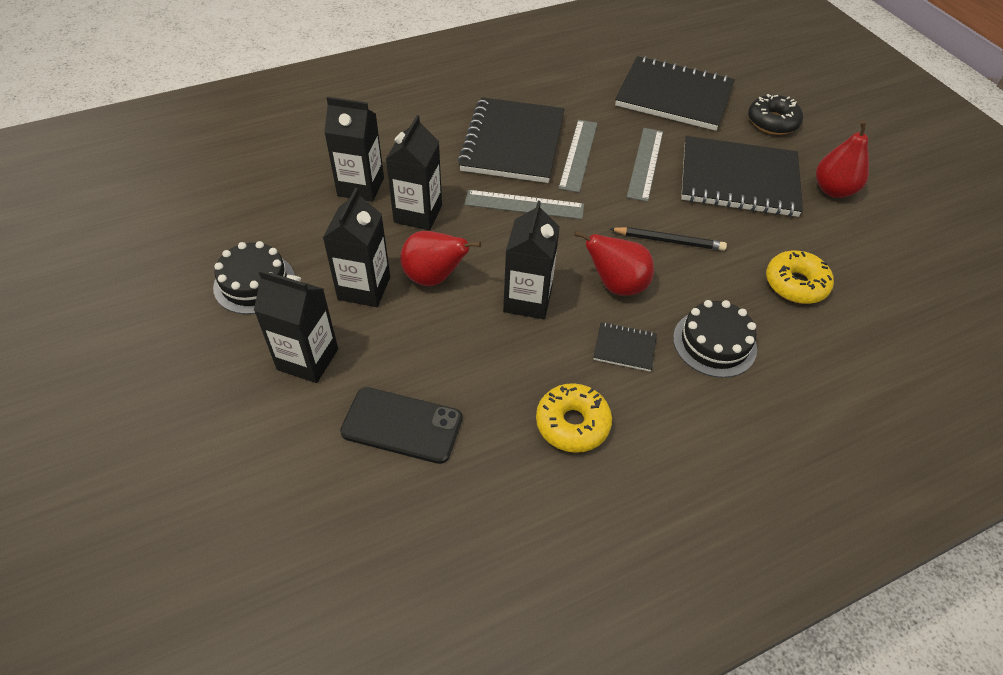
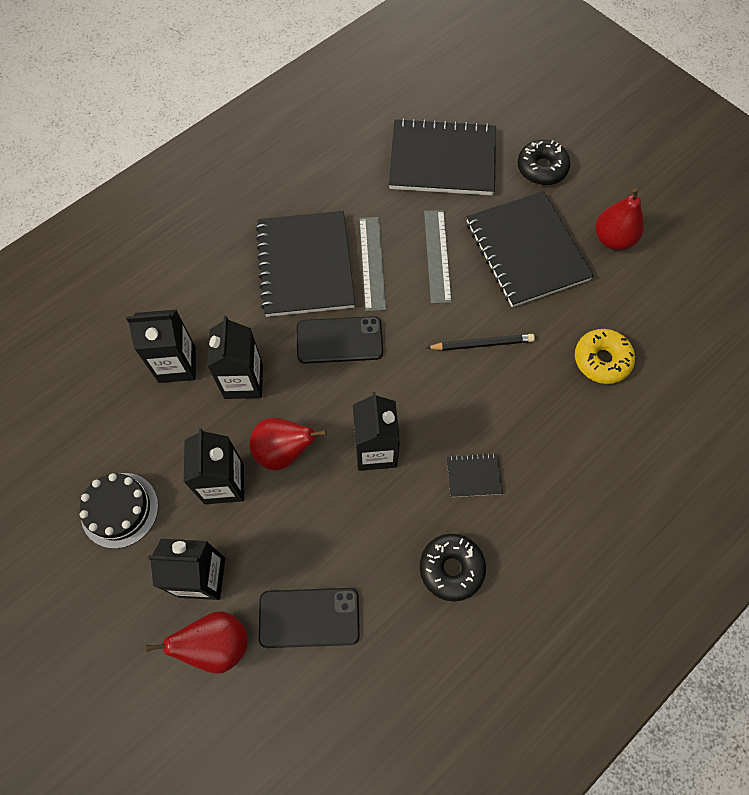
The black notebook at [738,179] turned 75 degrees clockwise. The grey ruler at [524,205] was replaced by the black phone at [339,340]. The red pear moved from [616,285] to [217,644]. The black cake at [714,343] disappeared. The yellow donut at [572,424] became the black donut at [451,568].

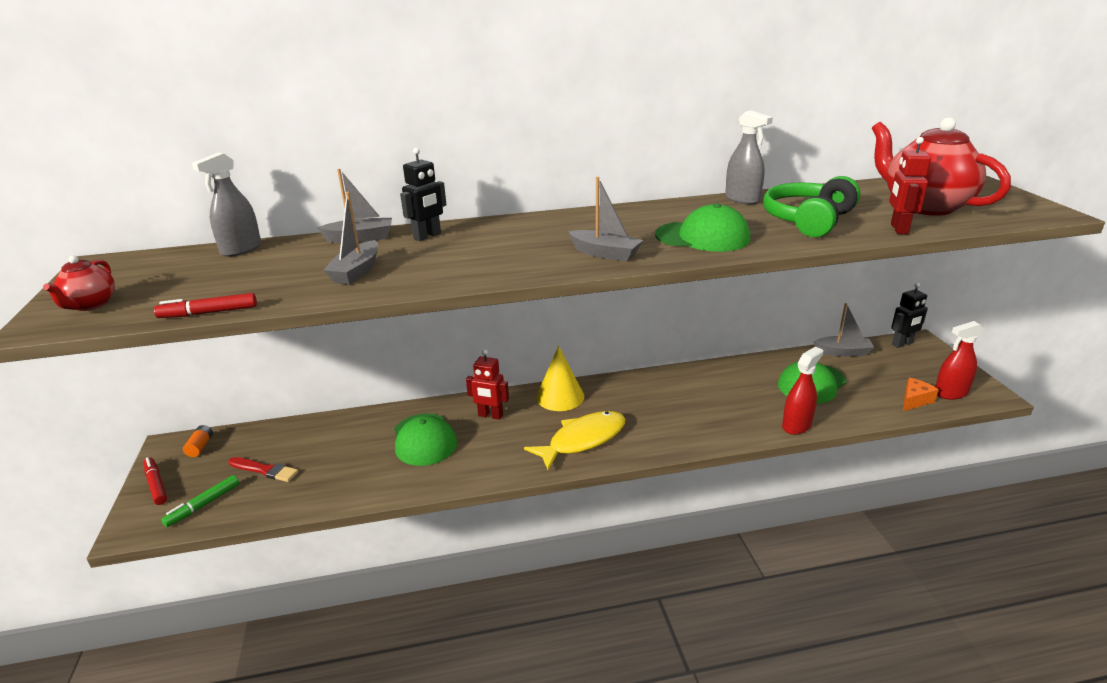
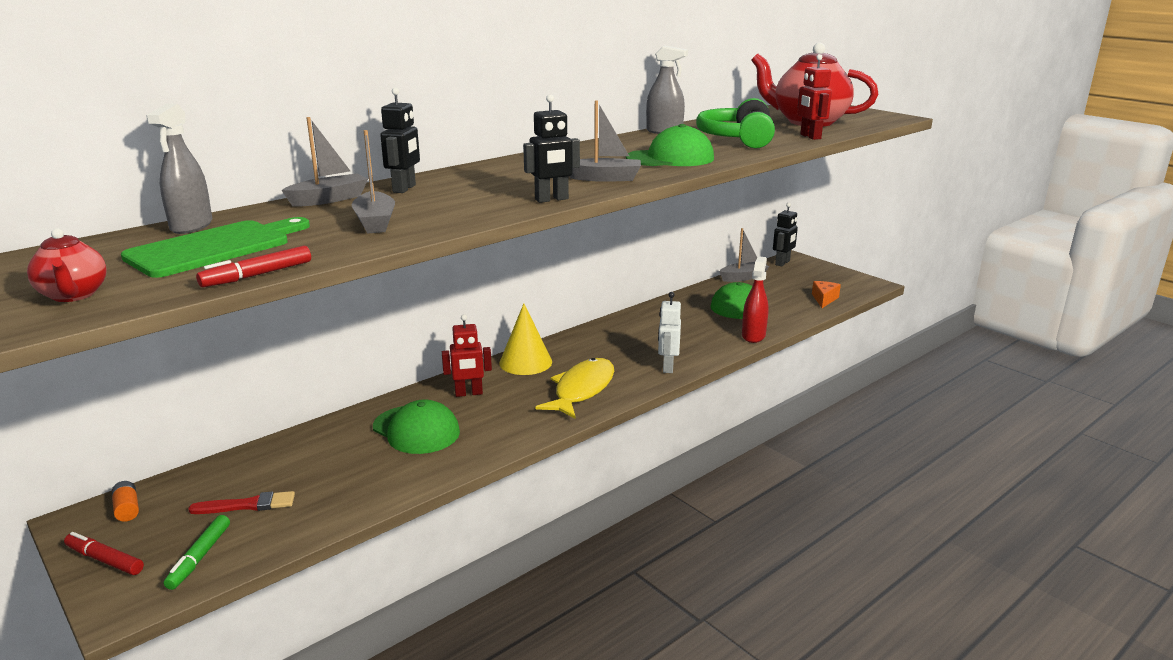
The red spray bottle at [950,393] disappeared. The black robot at [552,199] appeared. The green cutting board at [215,248] appeared. The white robot at [667,367] appeared.

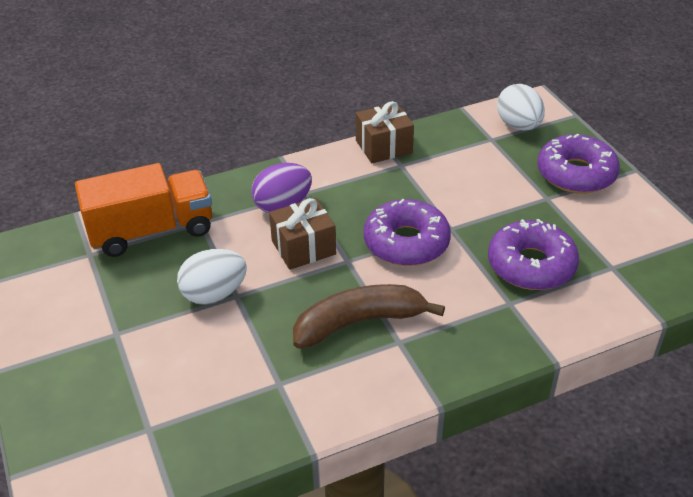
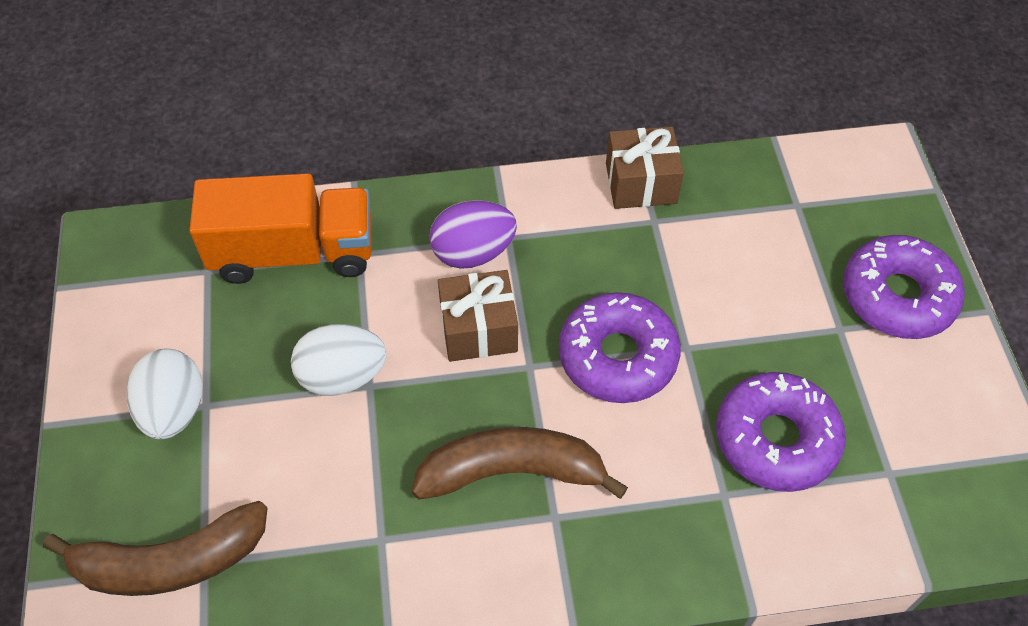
The white egg moved from [518,125] to [174,410]. The brown banana at [170,562] appeared.

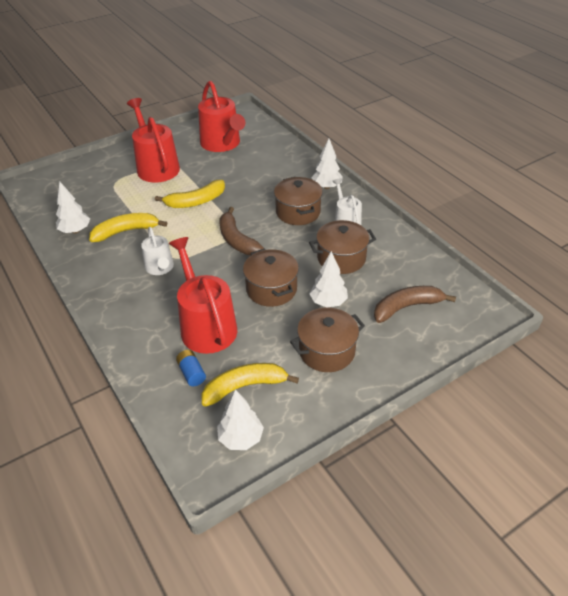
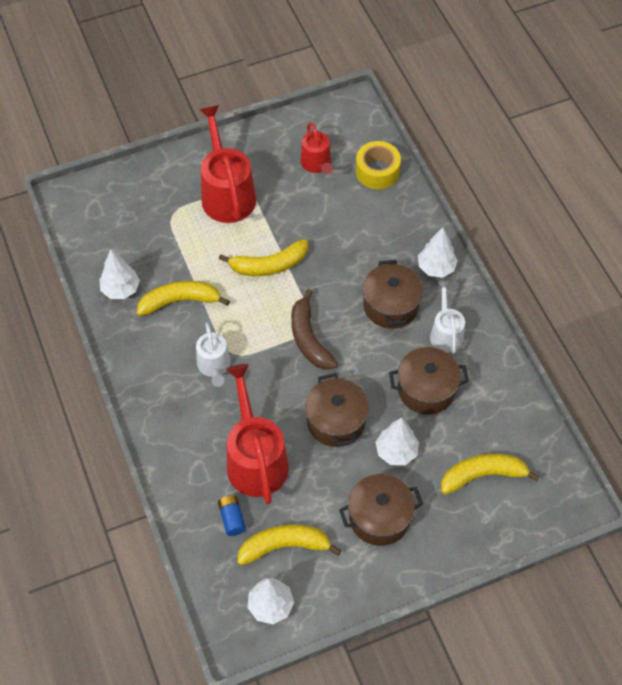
The red watering can at [222,143] changed to 0.57 times the size. The brown banana at [406,307] became the yellow banana at [483,475]. The yellow tape at [377,171] appeared.

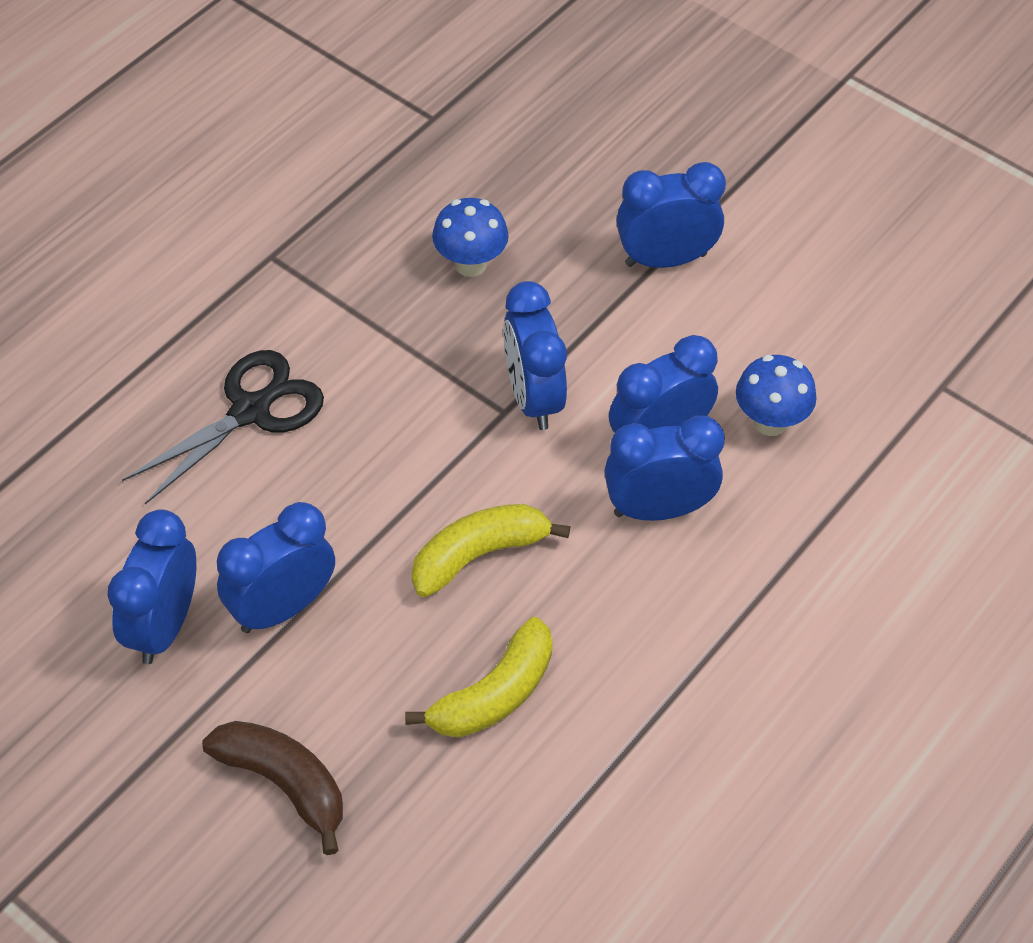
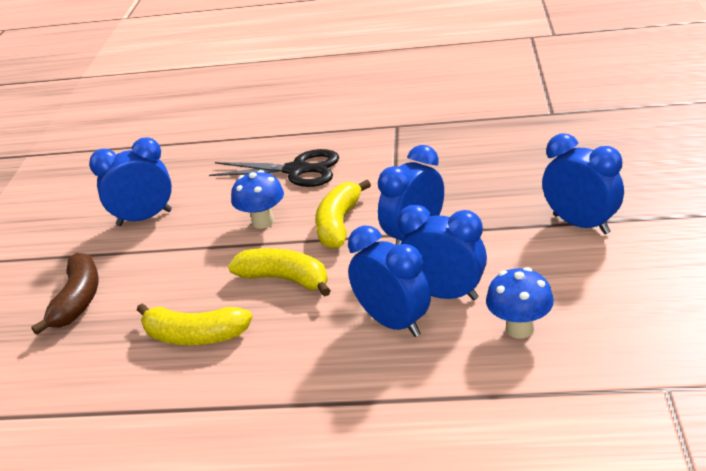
The blue mushroom moved from [470,264] to [263,222]. The blue clock at [282,608] disappeared. The yellow banana at [339,224] appeared.

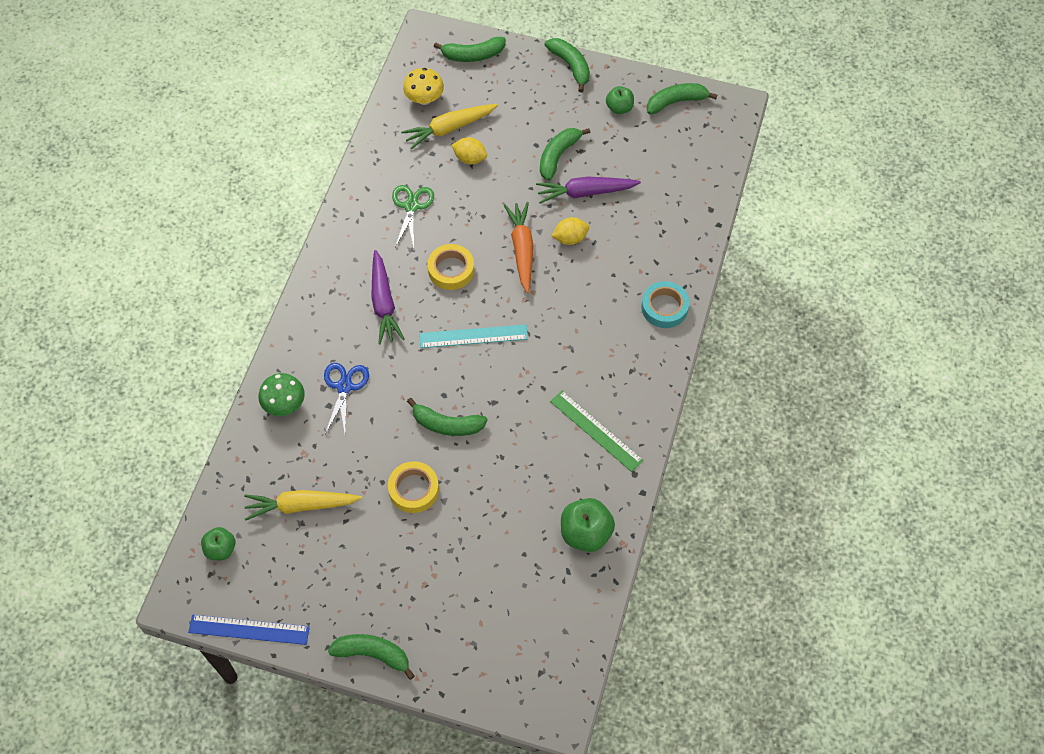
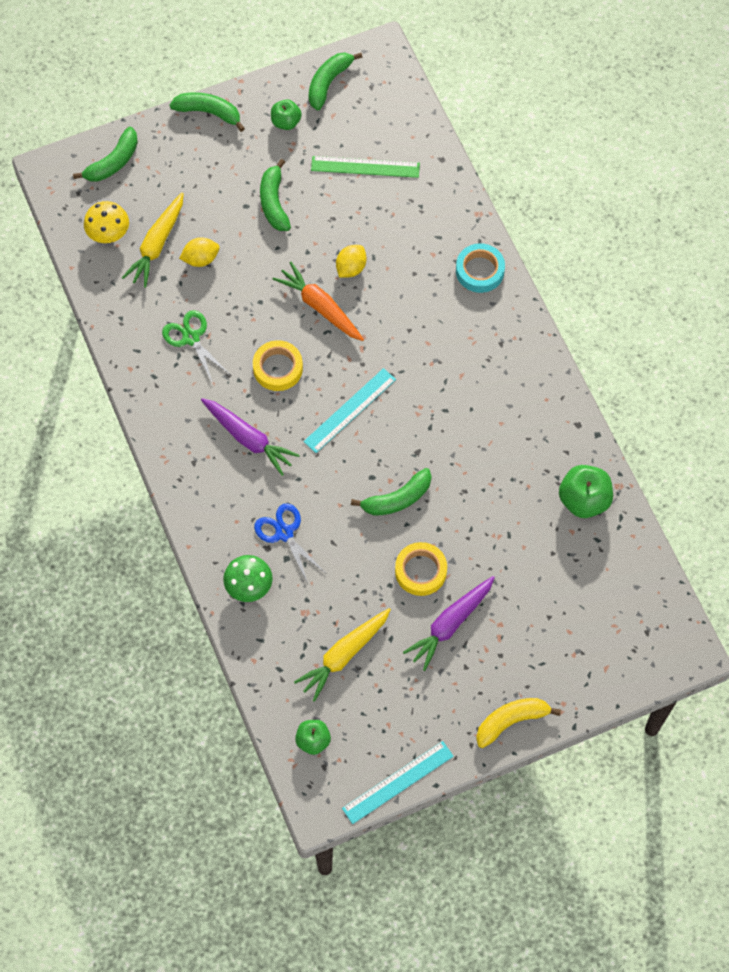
The purple carrot moved from [585,192] to [450,624]. The green ruler moved from [596,430] to [365,167]. The blue ruler at [249,629] became the turquoise ruler at [398,782]. The green banana at [373,654] became the yellow banana at [511,721].

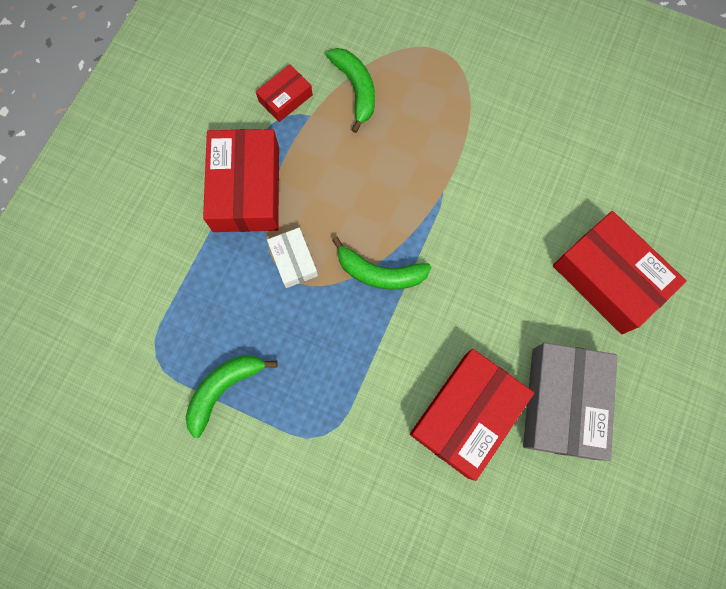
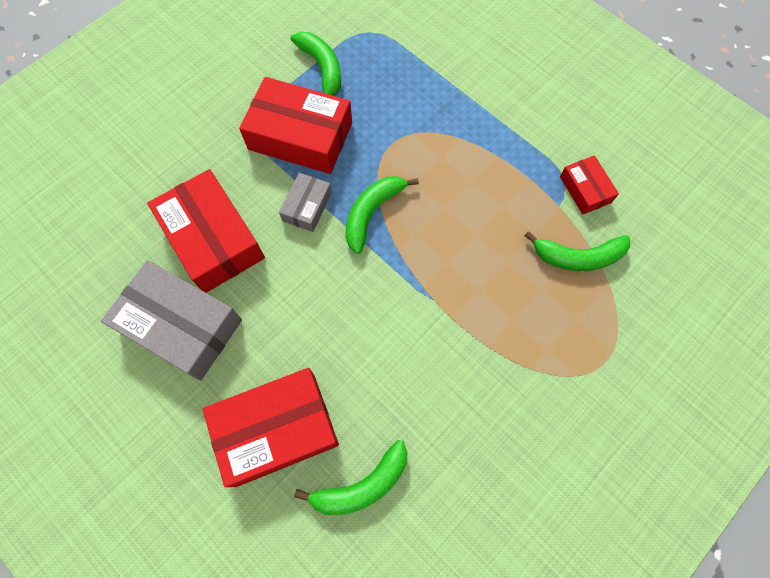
The red box moved from [246,189] to [300,136]. The white box at [293,260] disappeared. The grey box at [307,206] appeared. The green banana at [362,485] appeared.

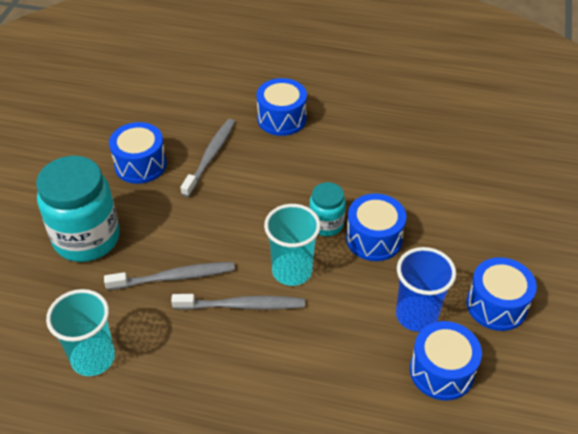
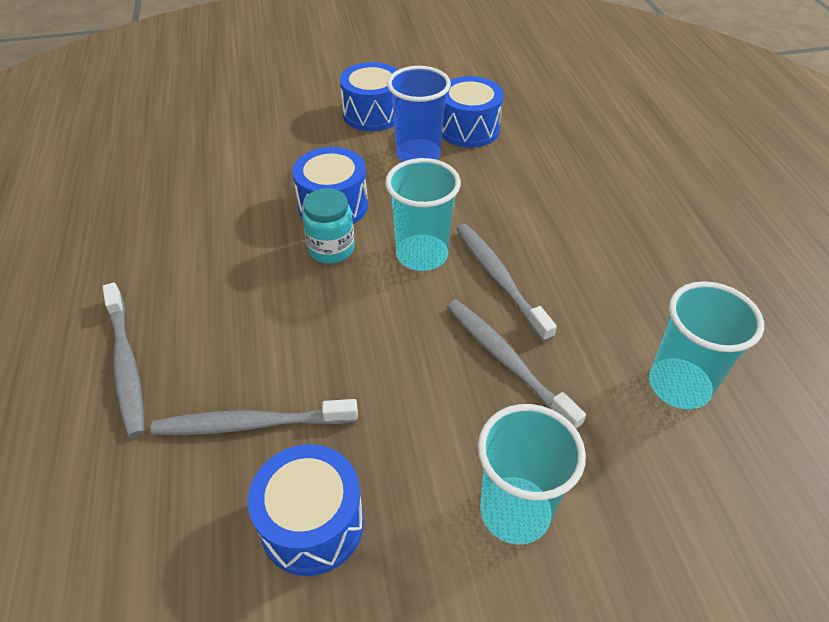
The blue drum at [281,119] was replaced by the grey toothbrush at [126,365]. The turquoise jar at [87,238] was replaced by the turquoise cup at [515,512].

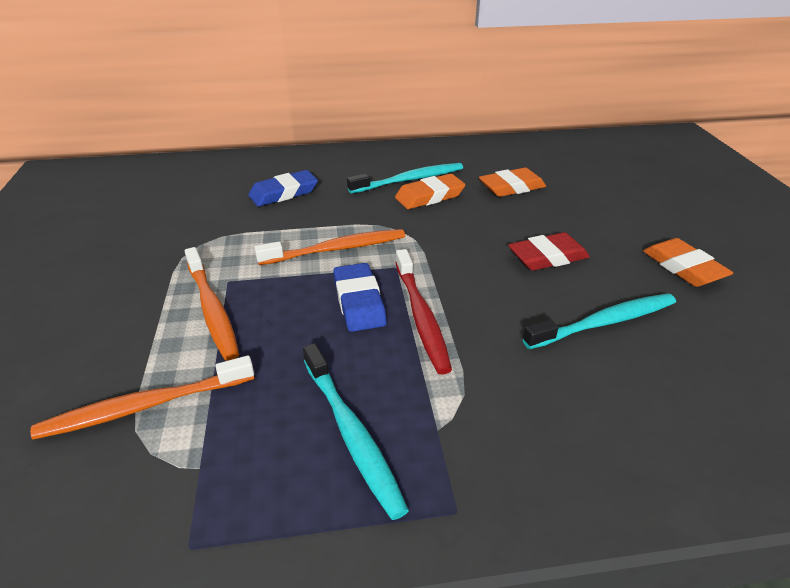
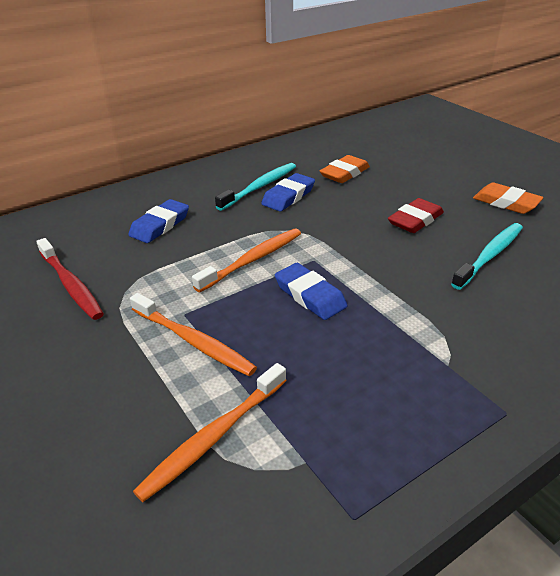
The orange eraser at [429,196] became the blue eraser at [288,196]. The red toothbrush moved from [421,316] to [71,284]. The turquoise toothbrush at [351,433] disappeared.

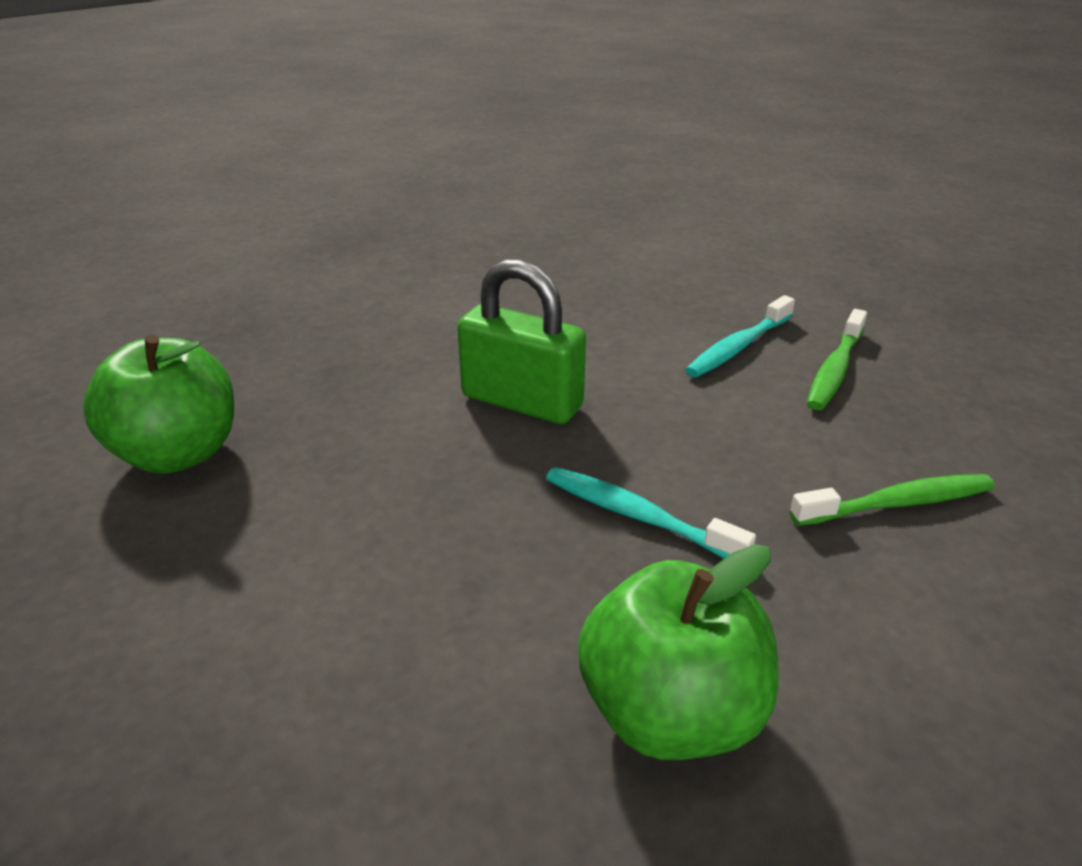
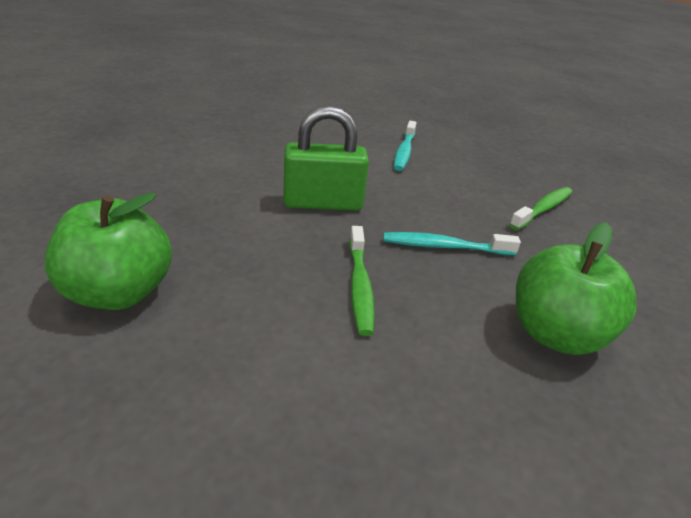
The green toothbrush moved from [834,370] to [359,286].

